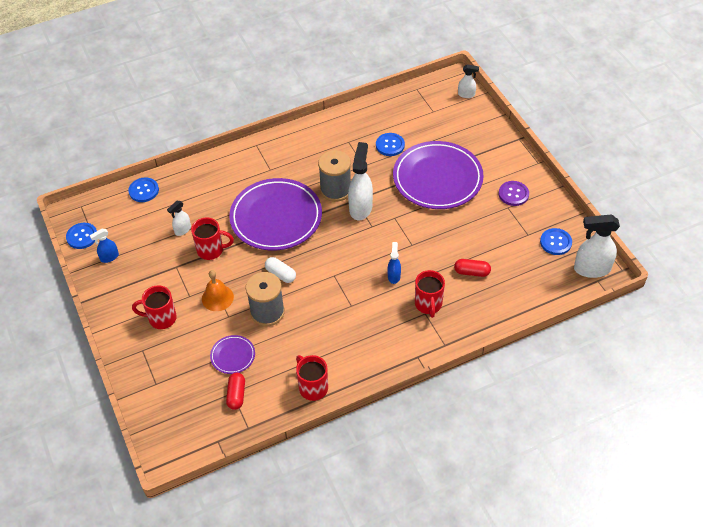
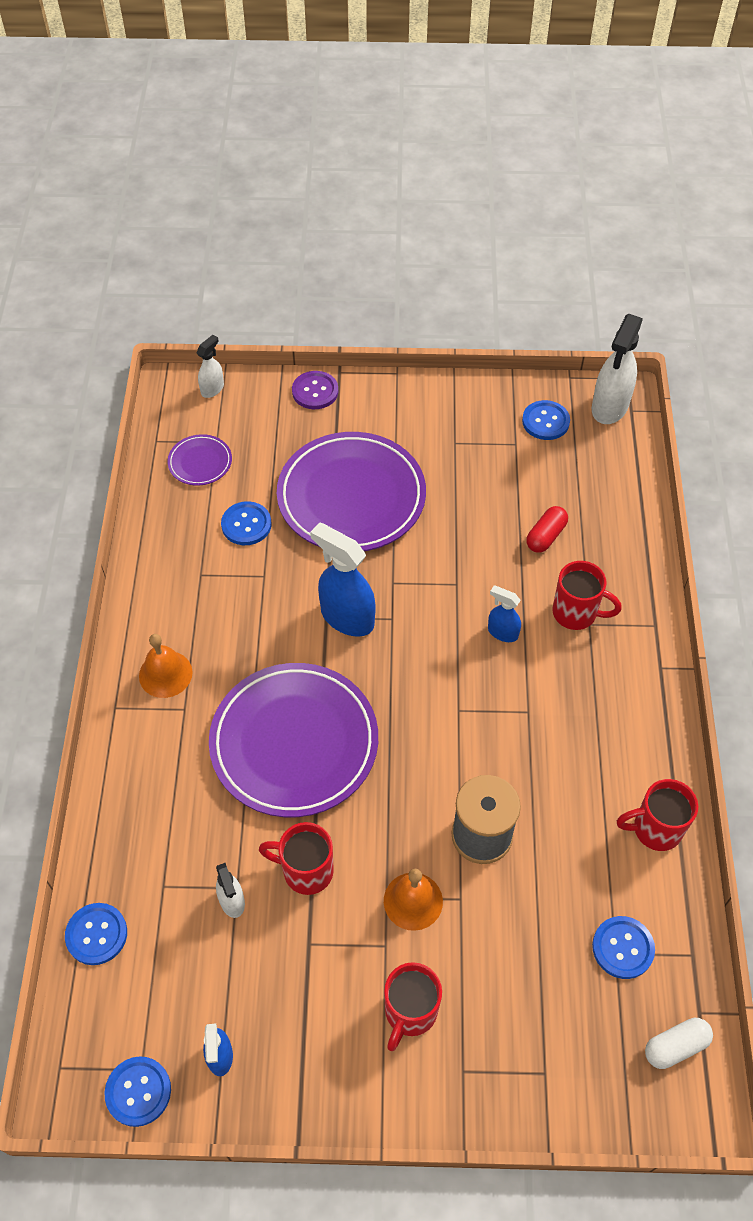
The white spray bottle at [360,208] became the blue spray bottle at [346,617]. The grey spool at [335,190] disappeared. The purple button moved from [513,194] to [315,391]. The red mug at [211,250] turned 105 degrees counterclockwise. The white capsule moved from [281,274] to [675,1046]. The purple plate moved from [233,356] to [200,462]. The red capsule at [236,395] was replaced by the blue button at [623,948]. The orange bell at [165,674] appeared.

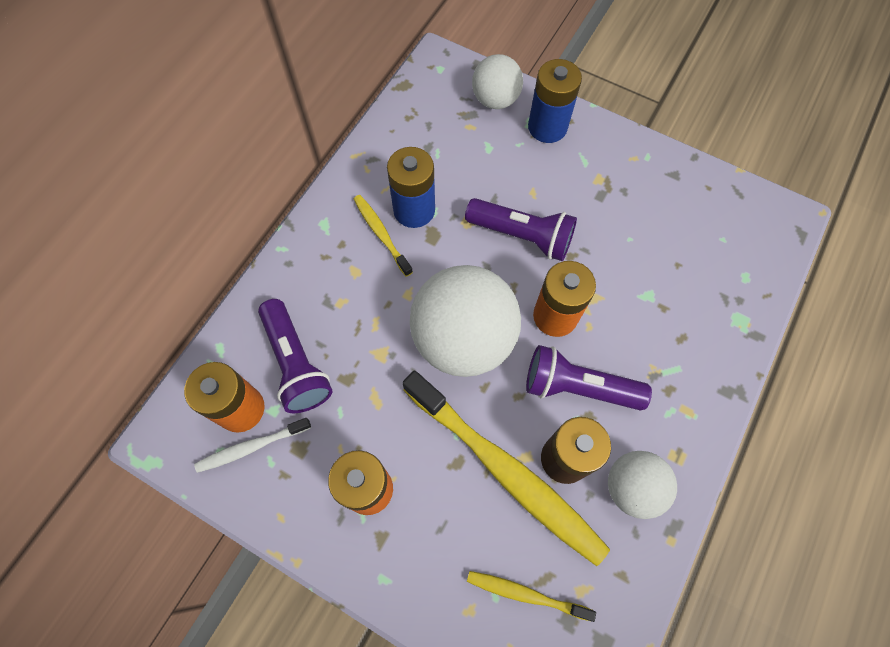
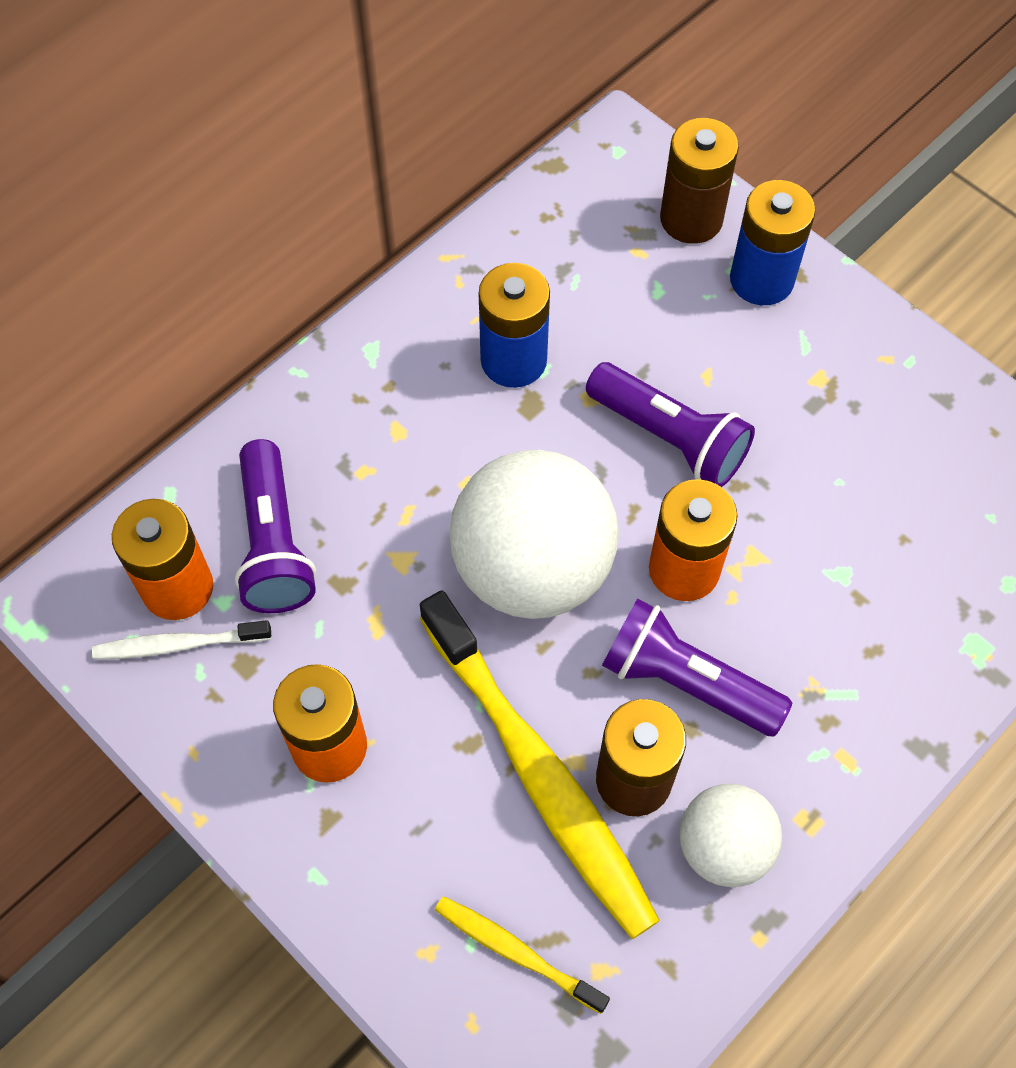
The white ball at [495,100] was replaced by the brown battery at [691,219]. The yellow toothbrush at [381,234] disappeared.

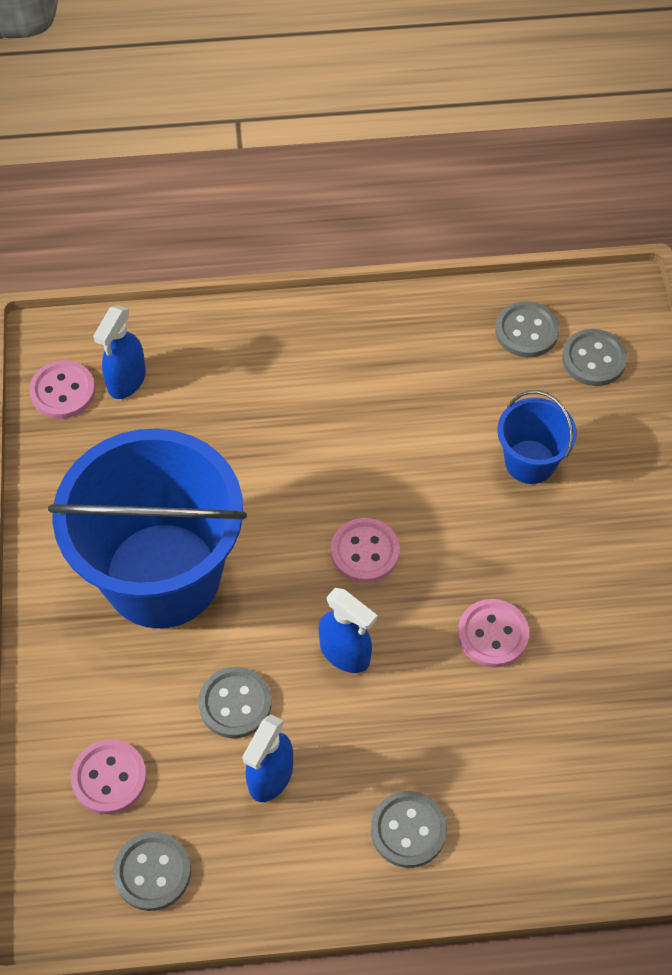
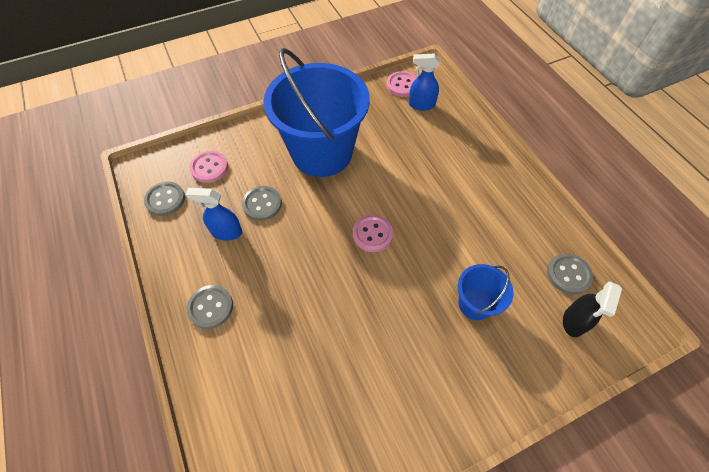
The grey button at [593,359] was replaced by the black spray bottle at [574,321]. The blue spray bottle at [345,653] disappeared. The pink button at [493,634] disappeared.

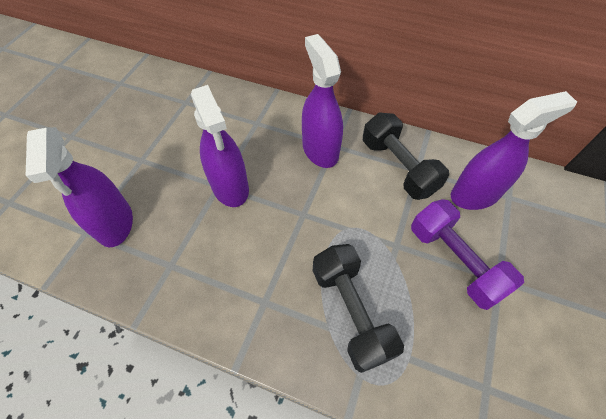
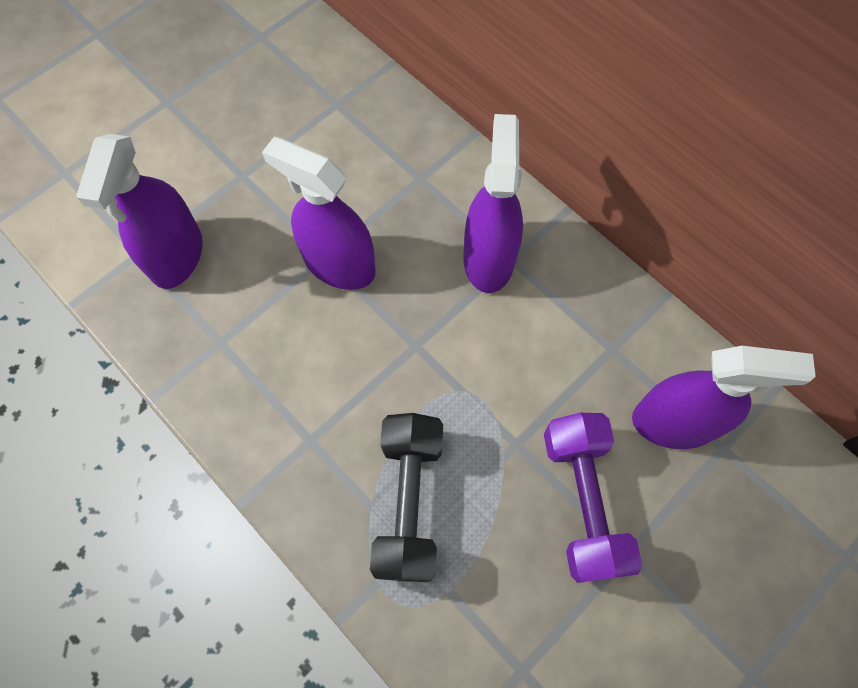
The purple spray bottle at [230,187] turned 120 degrees clockwise. The black dumbbell at [398,167] disappeared.

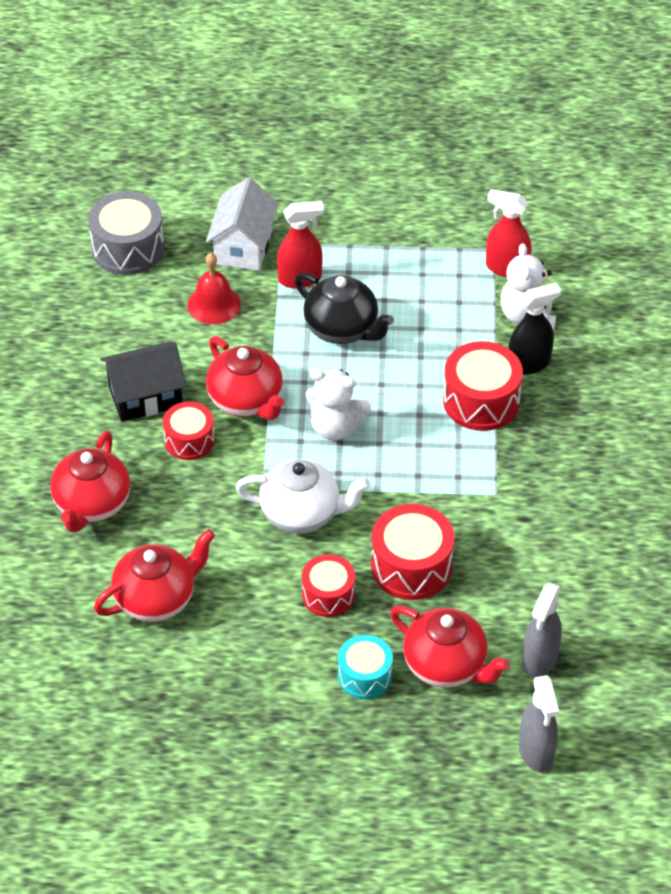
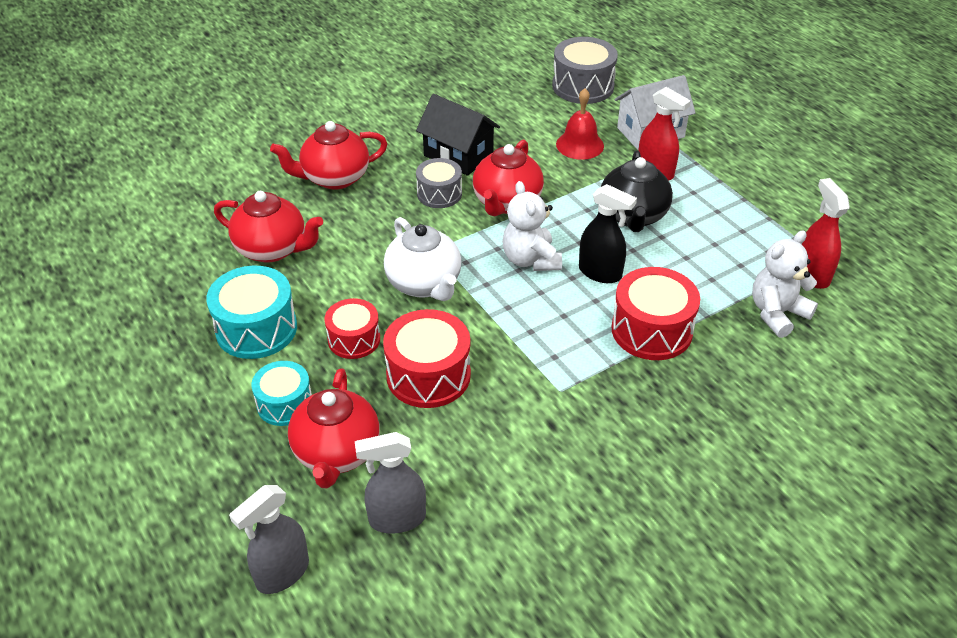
The black spray bottle moved from [529,364] to [600,273]. The red drum at [189,440] became the grey drum at [439,194]. The turquoise drum at [256,329] appeared.

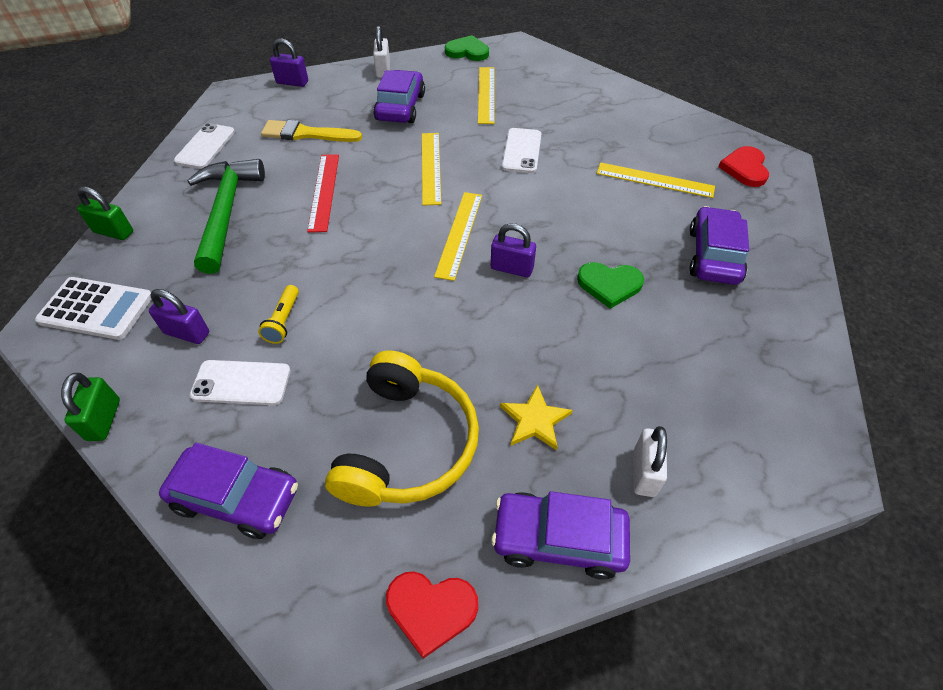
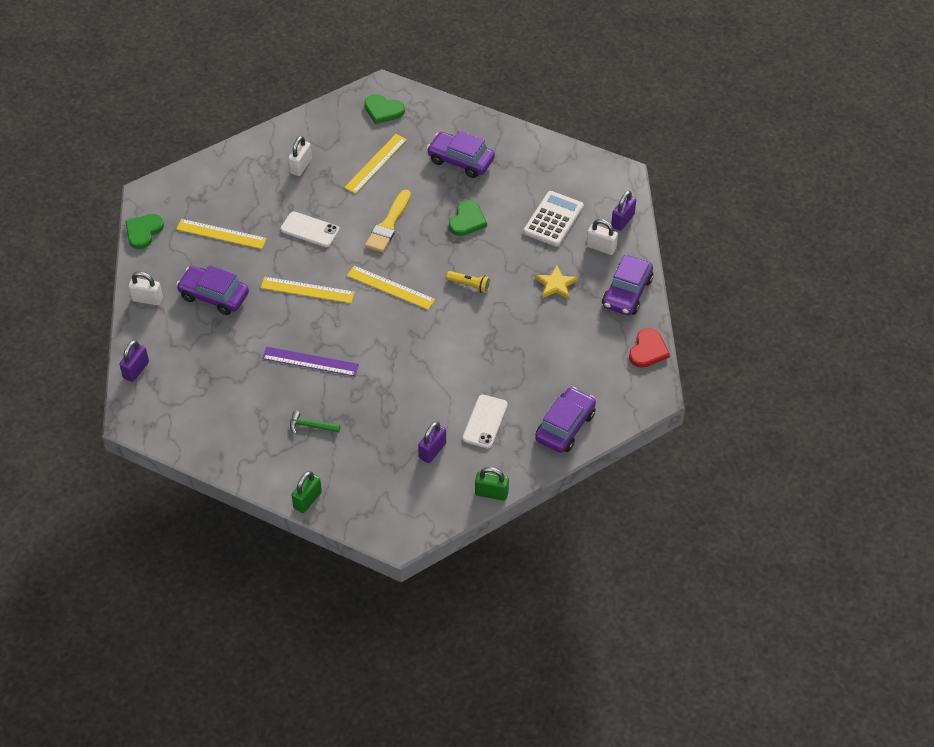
The yellow brush moved from [306,134] to [388,225]. The white phone at [205,146] disappeared. The red heart at [745,168] became the green heart at [383,110]. The red ruler at [324,191] became the purple ruler at [310,361]. The green hammer at [226,212] changed to 0.42 times the size. The purple padlock moved from [511,268] to [622,220]. The white calculator moved from [96,309] to [553,219]. The yellow flashlight moved from [283,321] to [470,285]. The yellow headphones at [407,444] disappeared. The white padlock at [301,166] appeared.

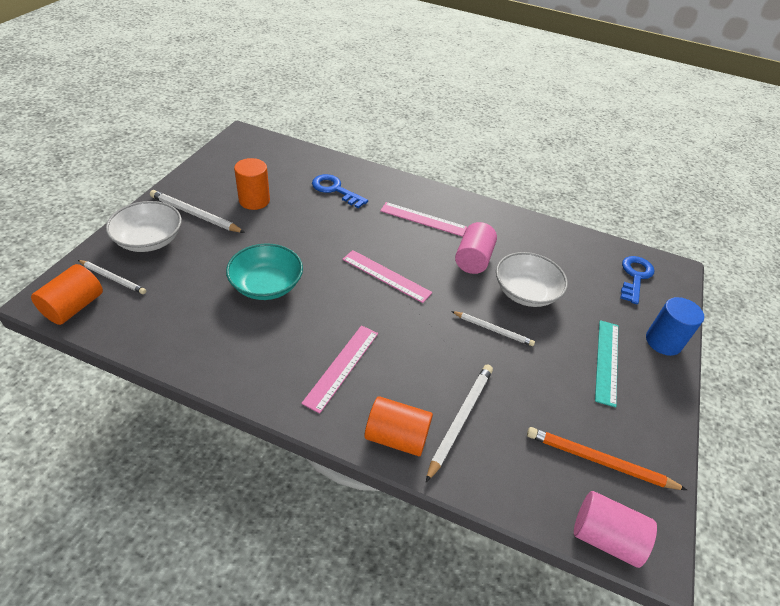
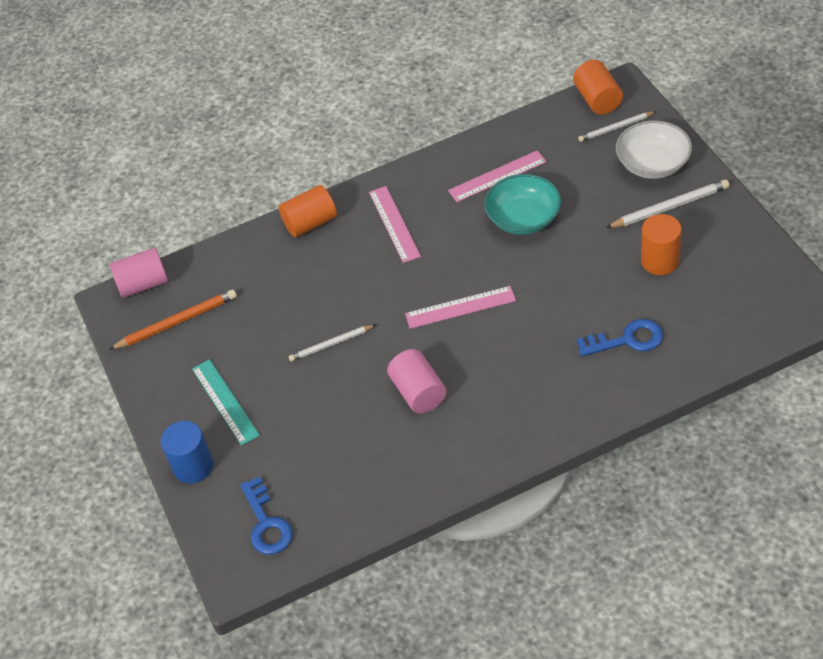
The pink ruler moved from [423,219] to [497,176]. The white bowl at [525,292] disappeared. The white pencil at [460,419] disappeared.

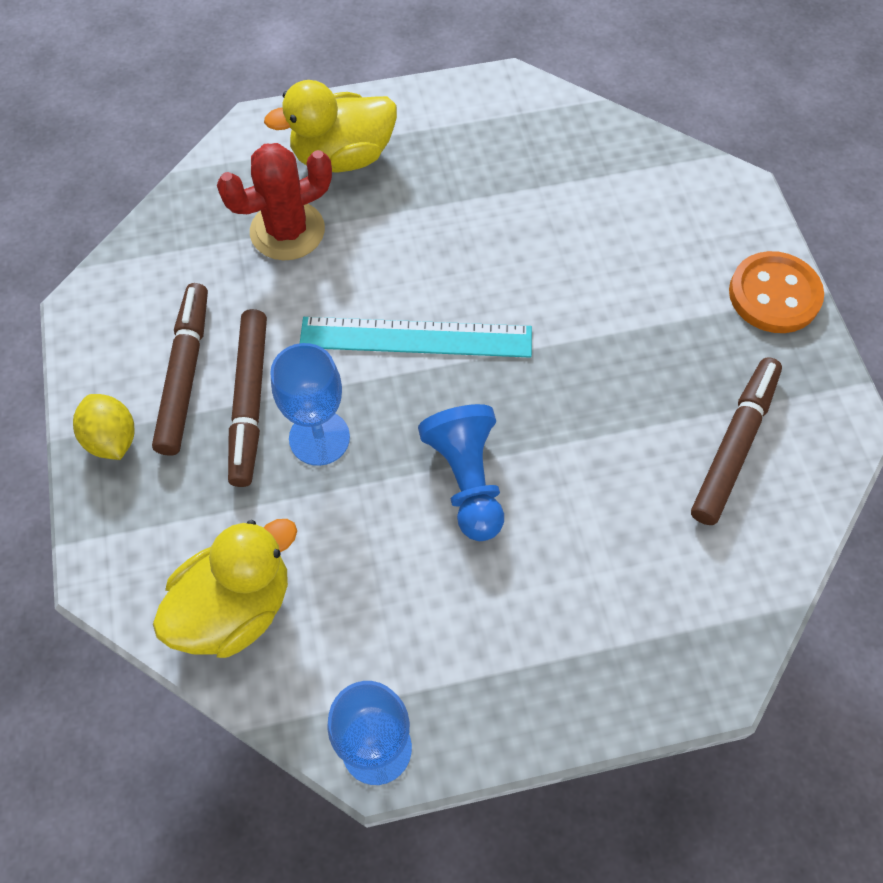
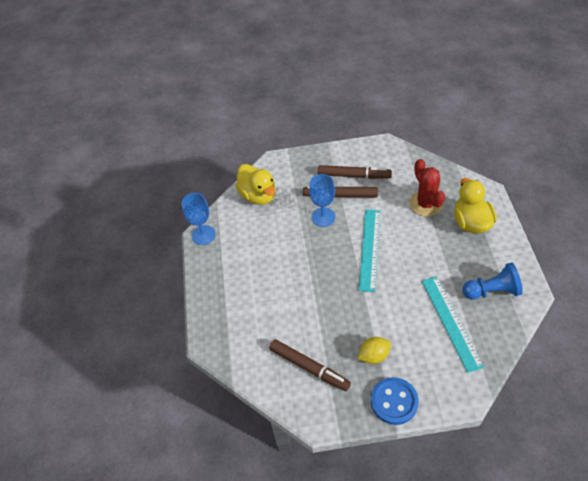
The orange button at [774,295] became the blue button at [394,401]. The yellow lemon moved from [112,439] to [373,356]. The blue pawn moved from [467,480] to [492,291]. The turquoise ruler at [451,322] appeared.

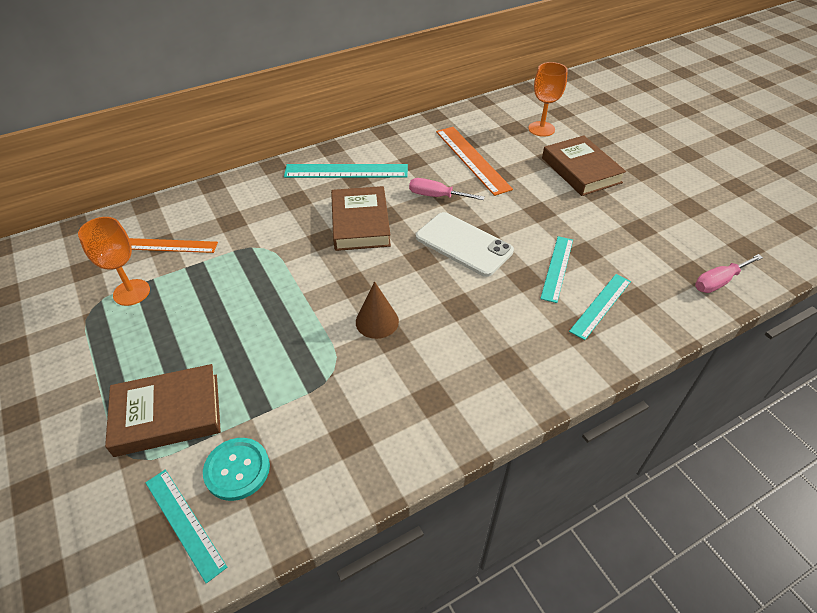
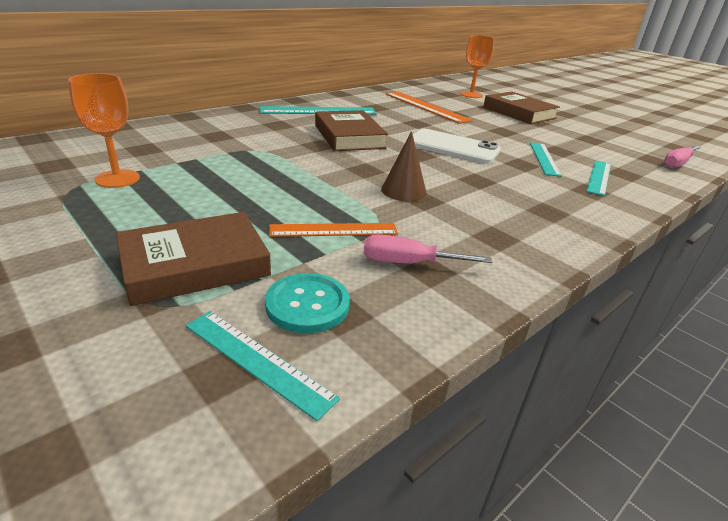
The pink screwdriver moved from [436,196] to [408,263]. The orange ruler moved from [171,245] to [333,230].

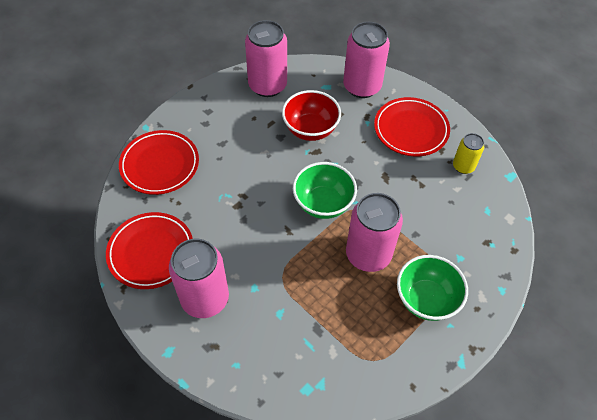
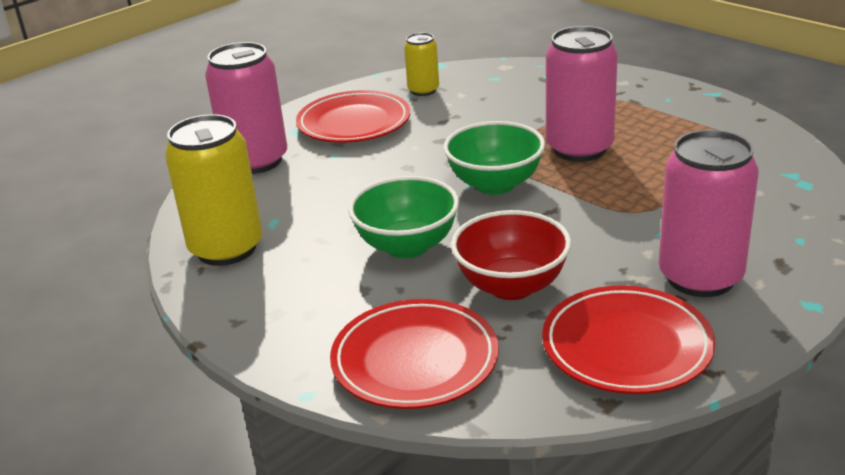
The pink can at [267,85] became the yellow can at [226,249]. The red bowl moved from [310,129] to [511,286]. The green bowl moved from [426,299] to [407,246].

